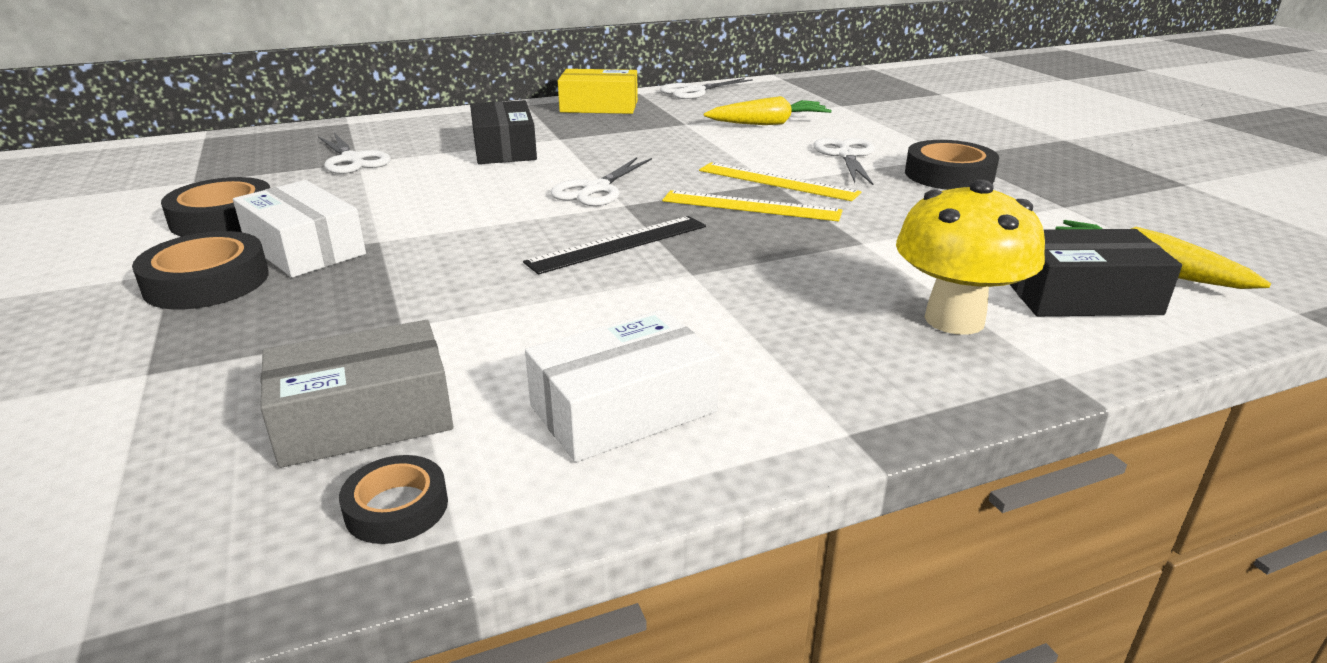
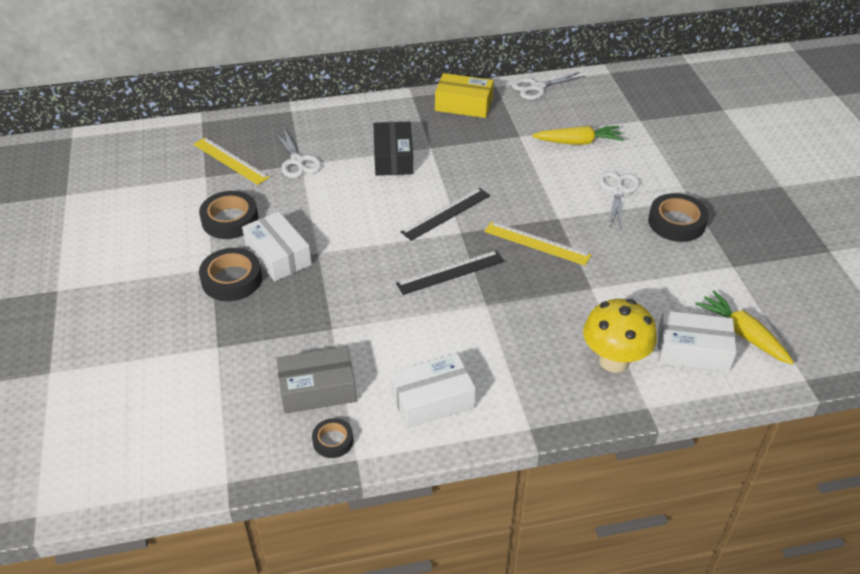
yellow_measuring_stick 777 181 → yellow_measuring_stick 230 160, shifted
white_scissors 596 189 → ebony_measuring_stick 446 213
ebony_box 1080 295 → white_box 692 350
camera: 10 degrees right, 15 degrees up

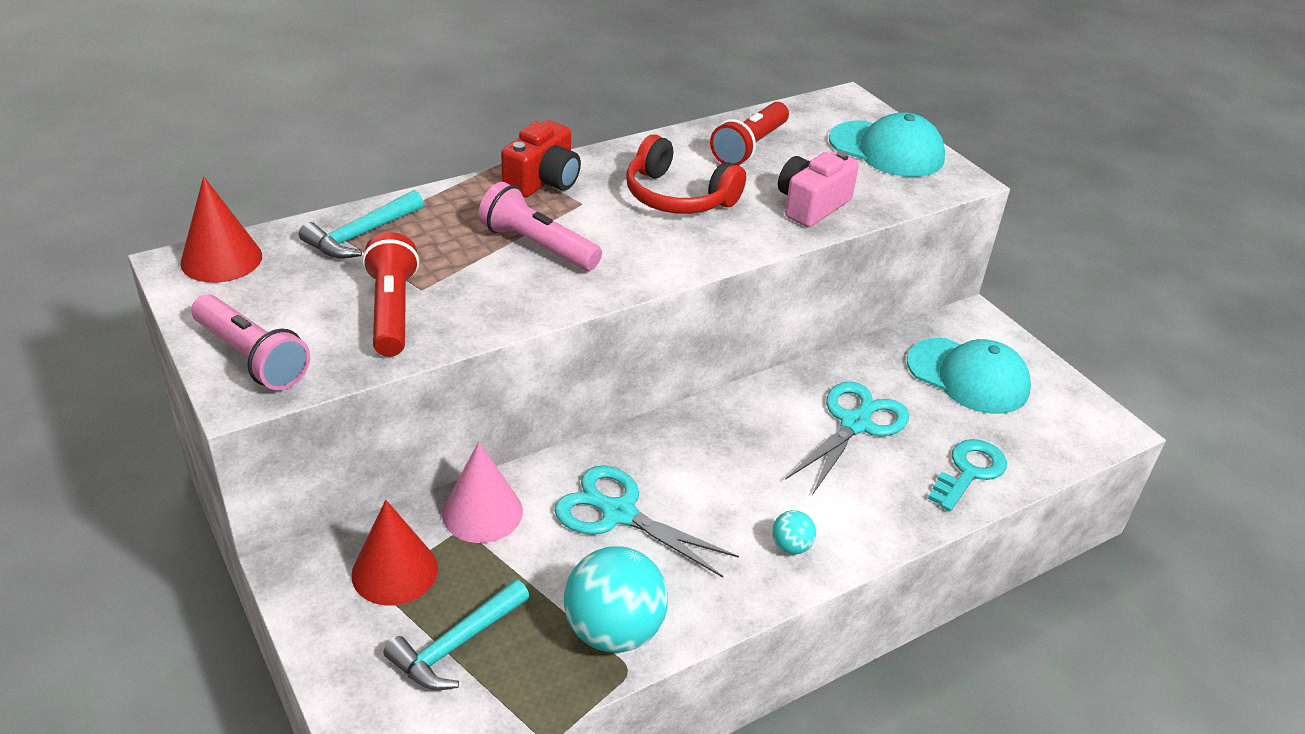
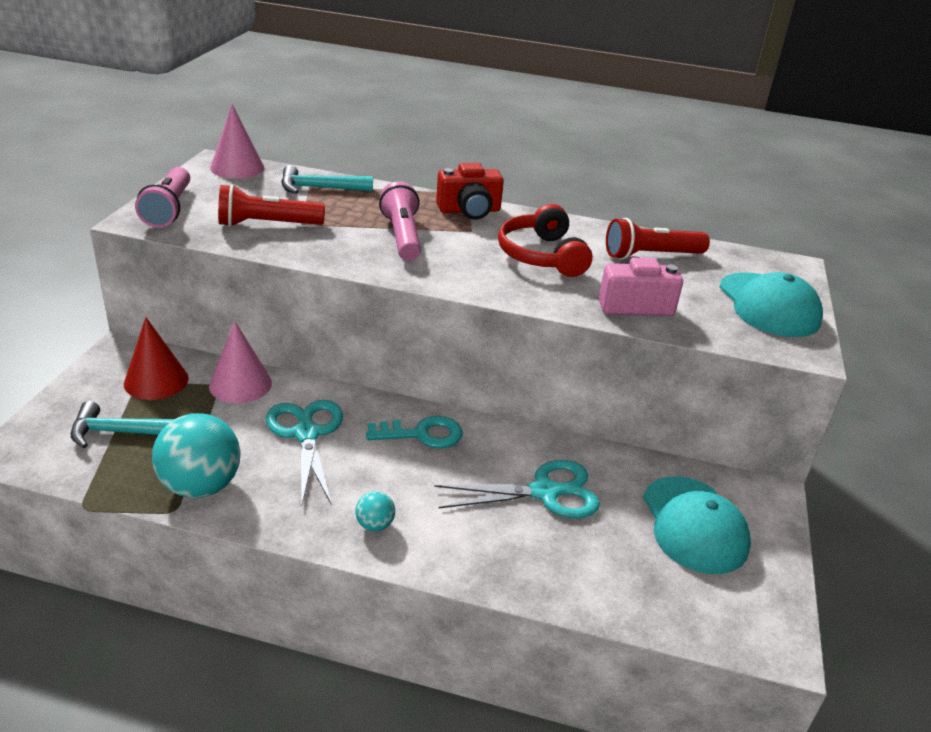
turquoise_latchkey 969 471 → turquoise_latchkey 422 434, shifted
scarlet_cone_shape 221 259 → rosy_cone_shape 237 167
scarlet_flashlight 392 311 → scarlet_flashlight 267 224, 135 degrees counterclockwise
camera: 45 degrees right, 5 degrees down

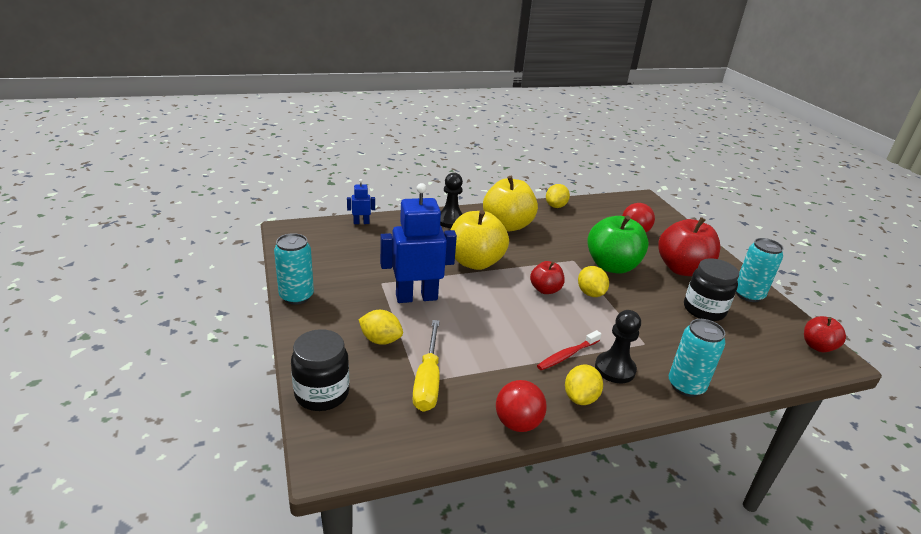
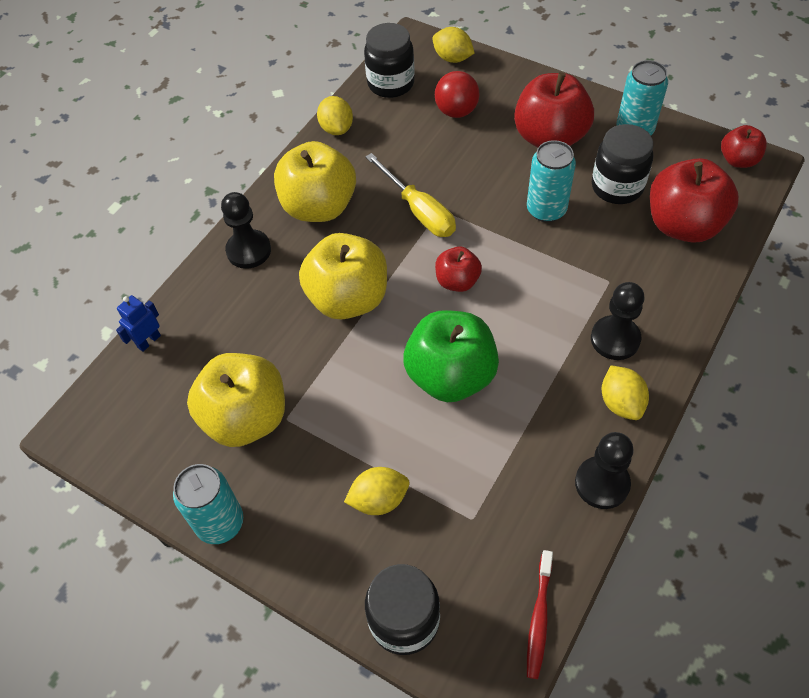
cobalt_robot_figure 416 297 → -
- → yellow_toy_apple 246 418
- → ebony_jar 391 83
- → scarlet_toy_apple 683 225
yellow_screwdriver 428 380 → yellow_screwdriver 419 211, shifted
scarlet_toothbrush 567 355 → scarlet_toothbrush 539 618, shifted
yellow_lemon 590 293 → yellow_lemon 452 58, shifted
green_toy_apple 612 266 → green_toy_apple 451 376, shifted
turquoise_soda_can 686 386 → turquoise_soda_can 546 210, shifted
scarlet_sphere 517 423 → ebony_game_pawn 602 483
camera: 35 degrees left, 25 degrees up

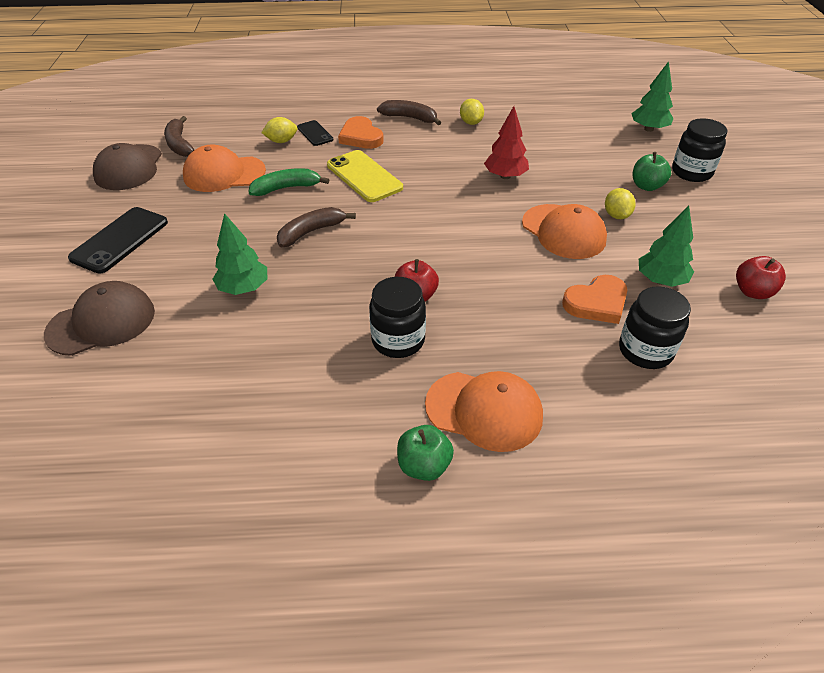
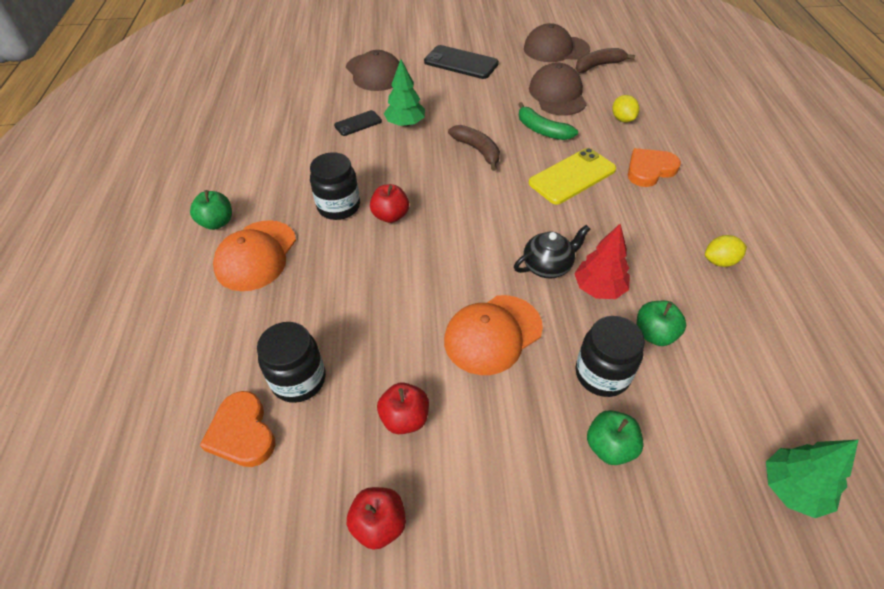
russet_banana_fruit 410 118 → -
yellow_lemon 616 215 → -
- → ebony_tea_pot 548 266
- → green_toy_apple 654 334
ebony_mobile_phone 315 133 → ebony_mobile_phone 358 123, shifted
orange_heart 596 303 → orange_heart 242 433, shifted
ebony_jar 691 172 → ebony_jar 602 374, shifted
green_toy_tree 660 280 → scarlet_toy_apple 405 418
orange_baseball_cap 224 174 → russet_baseball_cap 557 94
green_banana_fruit 286 188 → green_banana_fruit 542 130, 150 degrees clockwise
camera: 90 degrees right, 5 degrees up

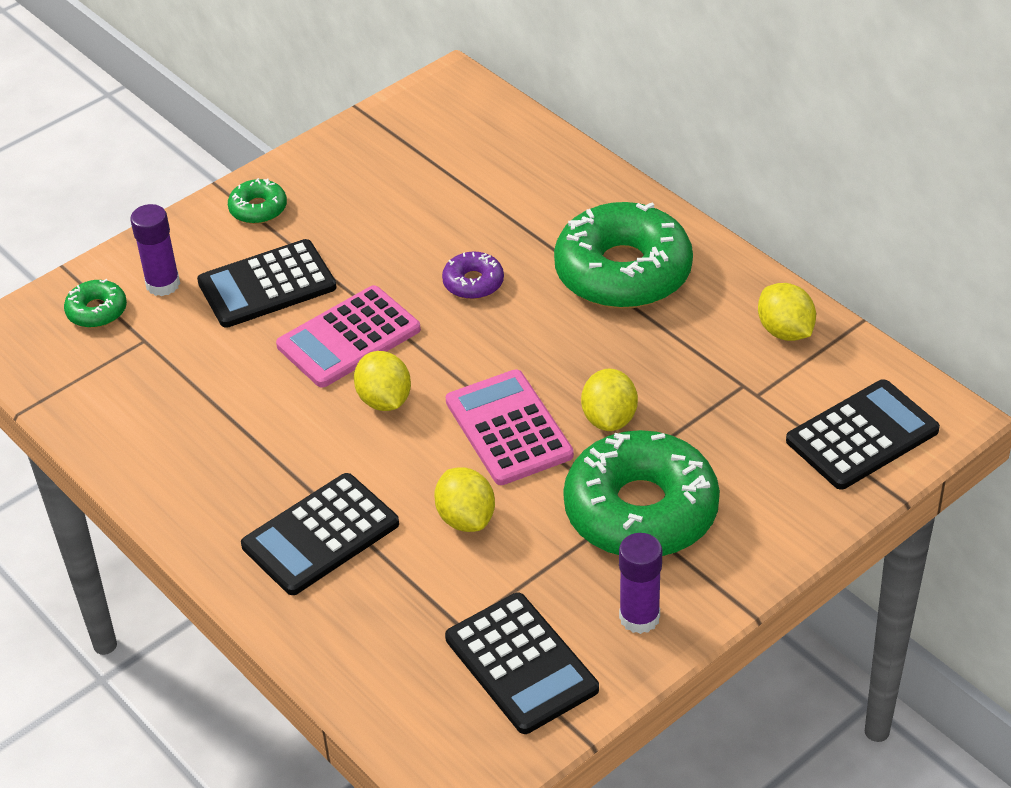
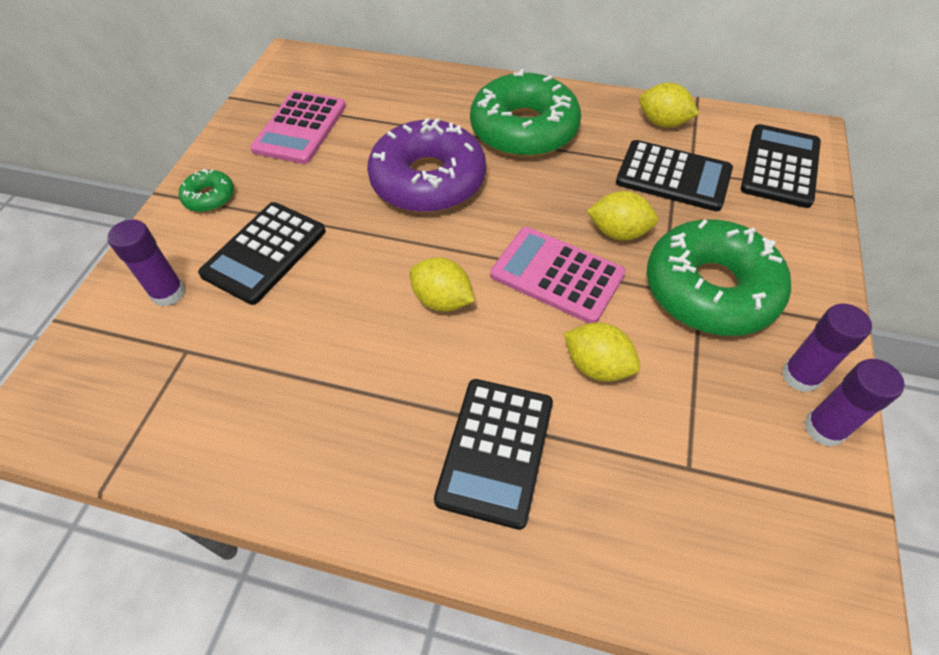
green_doughnut 97 311 → -
- → purple_glue_stick 824 428
rosy_adding_machine 348 338 → rosy_adding_machine 300 128, shifted
ebony_adding_machine 521 664 → ebony_adding_machine 673 176, shifted
yellow_lemon 609 419 → yellow_lemon 618 232, 45 degrees counterclockwise
purple_doughnut 473 283 → purple_doughnut 428 180, x2.24
camera: 35 degrees left, 10 degrees up

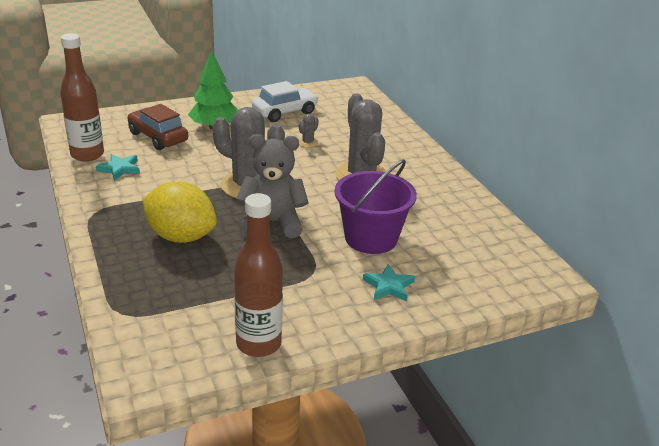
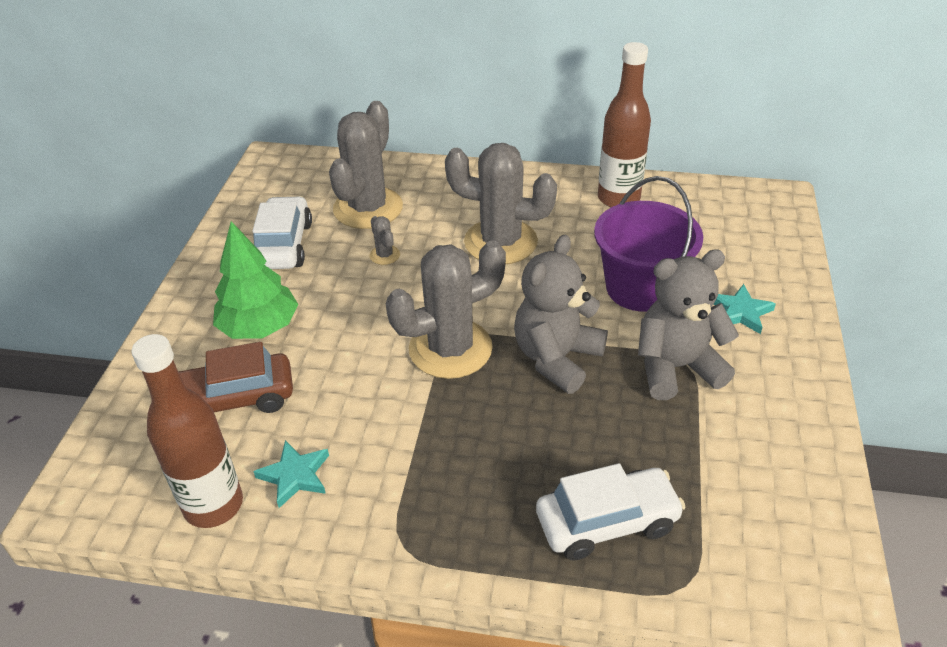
yellow_lemon 181 236 → -
- → ash-grey_prickly_plant 368 208
- → white_car 607 522
- → ash-grey_teddy_bear 676 367
russet_bottle 258 344 → russet_bottle 618 198, shifted
camera: 55 degrees left, 10 degrees up

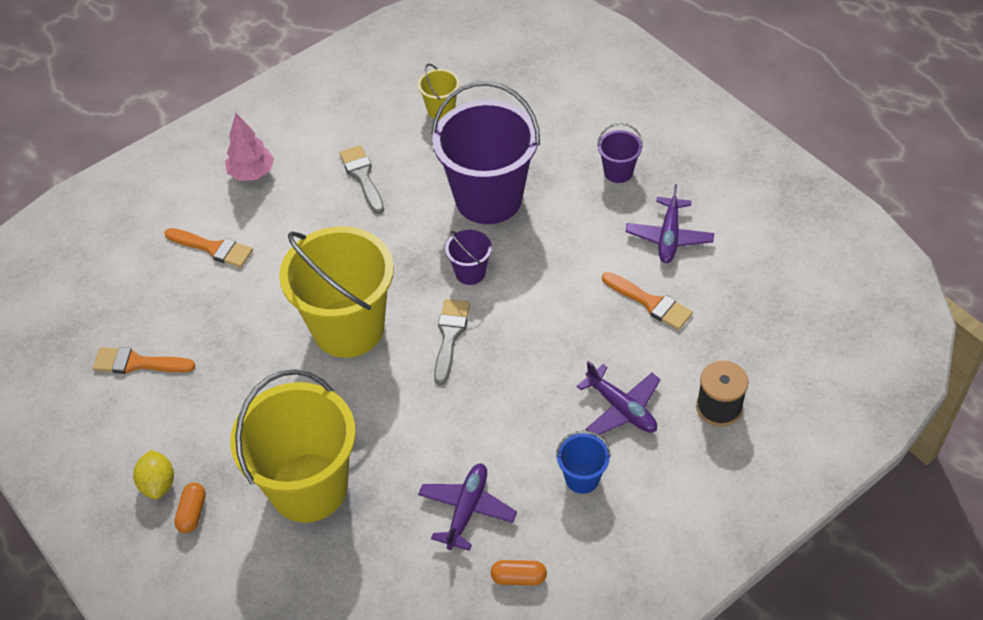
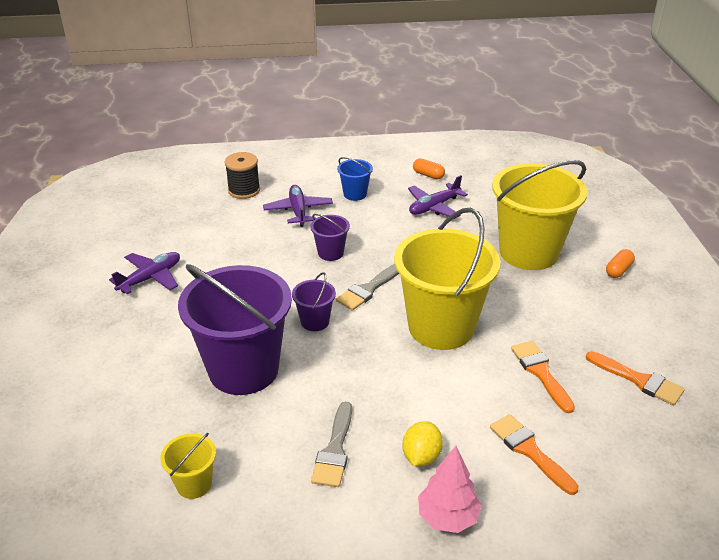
yellow_lemon 158 484 → yellow_lemon 421 456, shifted
purple_pail 618 172 → purple_pail 330 253, shifted
orange_brush 650 303 → orange_brush 540 372, shifted
camera: 150 degrees left, 15 degrees down

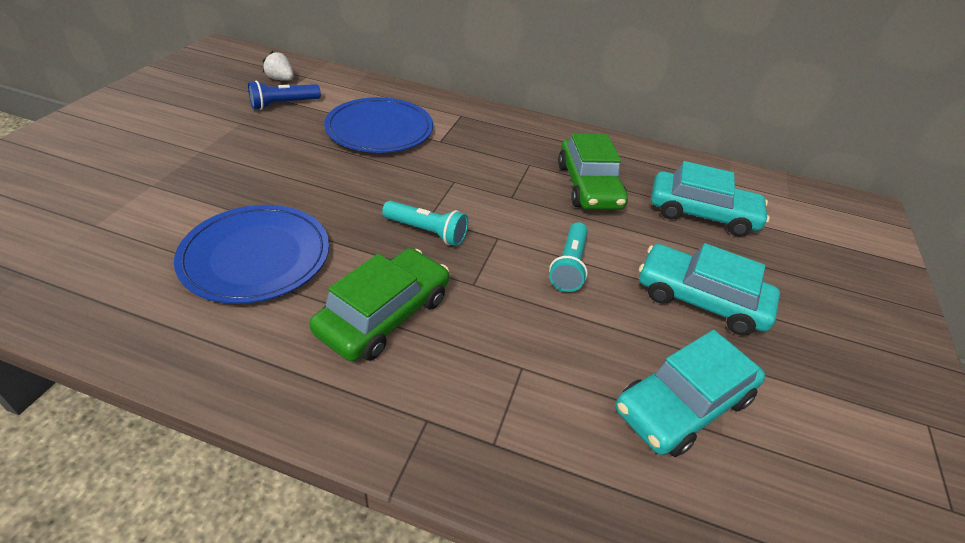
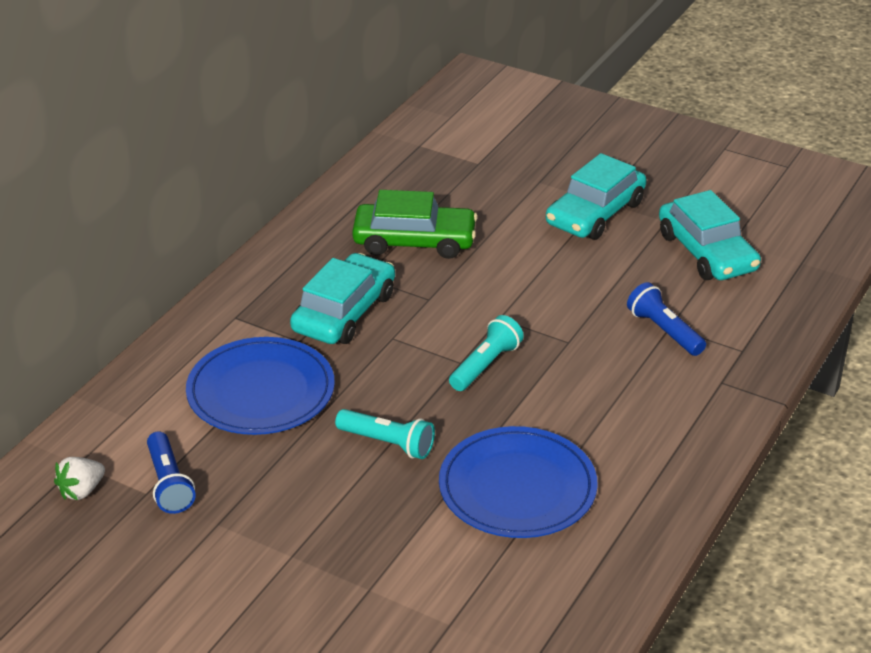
green_car 384 315 → -
- → cobalt_flashlight 664 331
turquoise_flashlight 569 266 → turquoise_flashlight 388 443, shifted
turquoise_car 702 213 → turquoise_car 344 312, shifted
camera: 75 degrees left, 5 degrees down

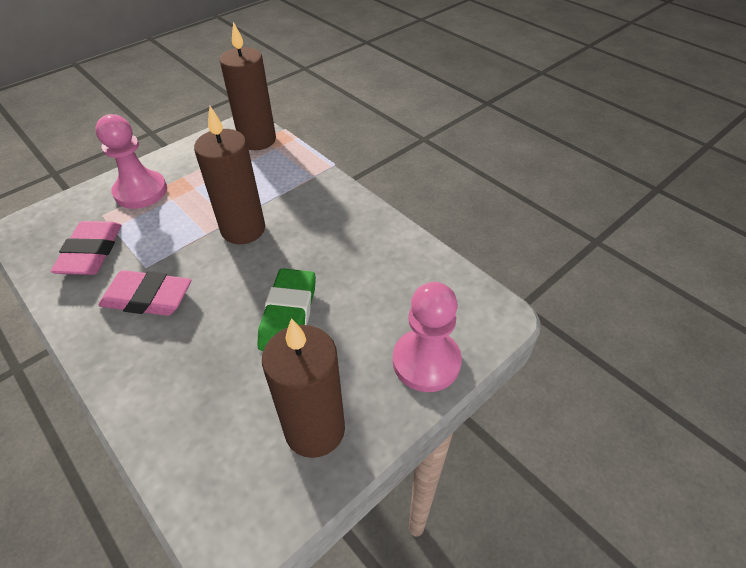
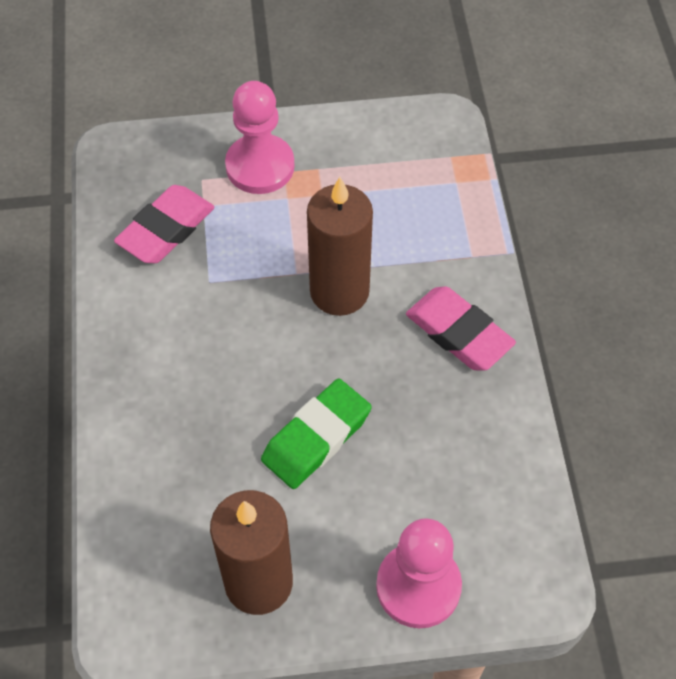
russet_wax_candle 257 140 → -
rosy_pencil_eraser 148 298 → rosy_pencil_eraser 458 333, shifted
camera: 35 degrees right, 10 degrees up

